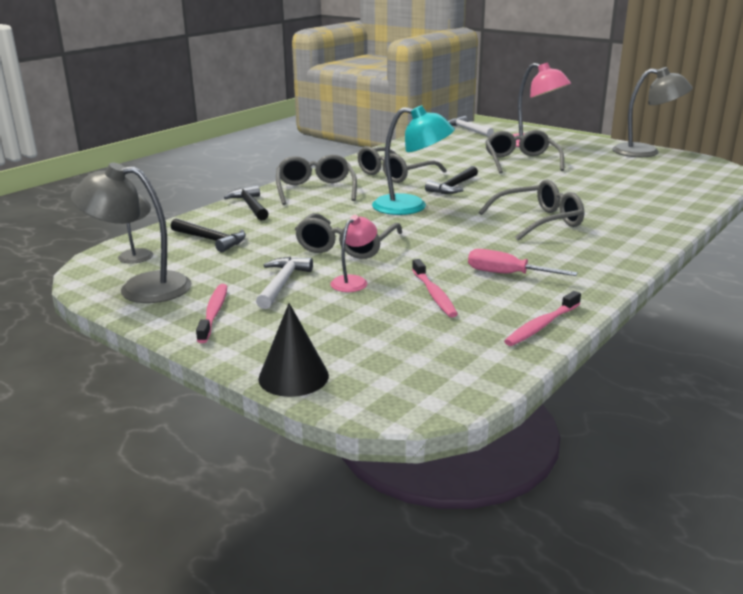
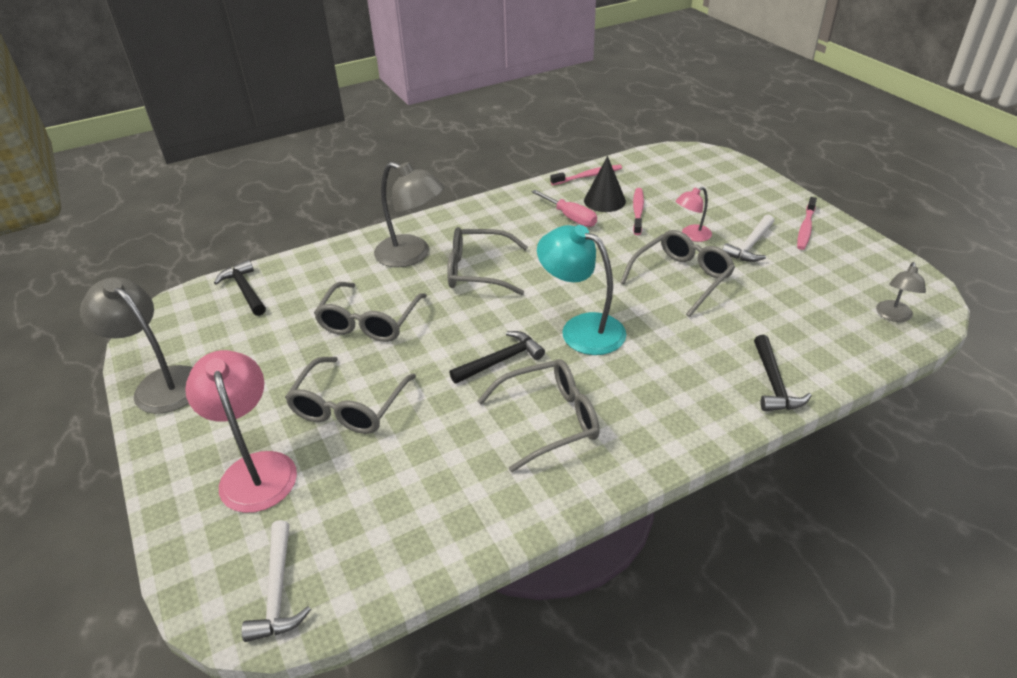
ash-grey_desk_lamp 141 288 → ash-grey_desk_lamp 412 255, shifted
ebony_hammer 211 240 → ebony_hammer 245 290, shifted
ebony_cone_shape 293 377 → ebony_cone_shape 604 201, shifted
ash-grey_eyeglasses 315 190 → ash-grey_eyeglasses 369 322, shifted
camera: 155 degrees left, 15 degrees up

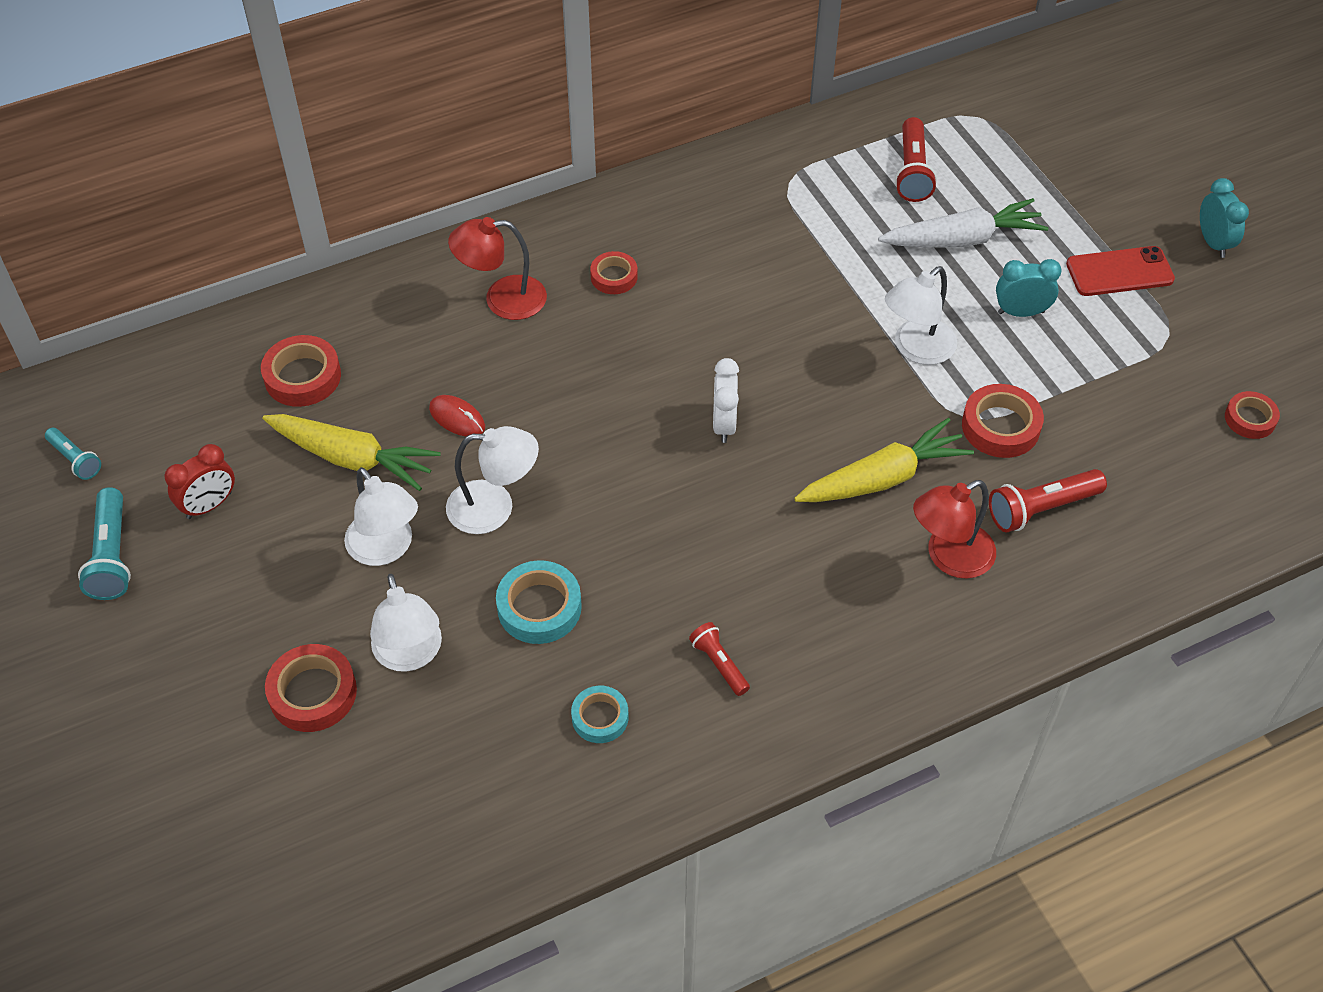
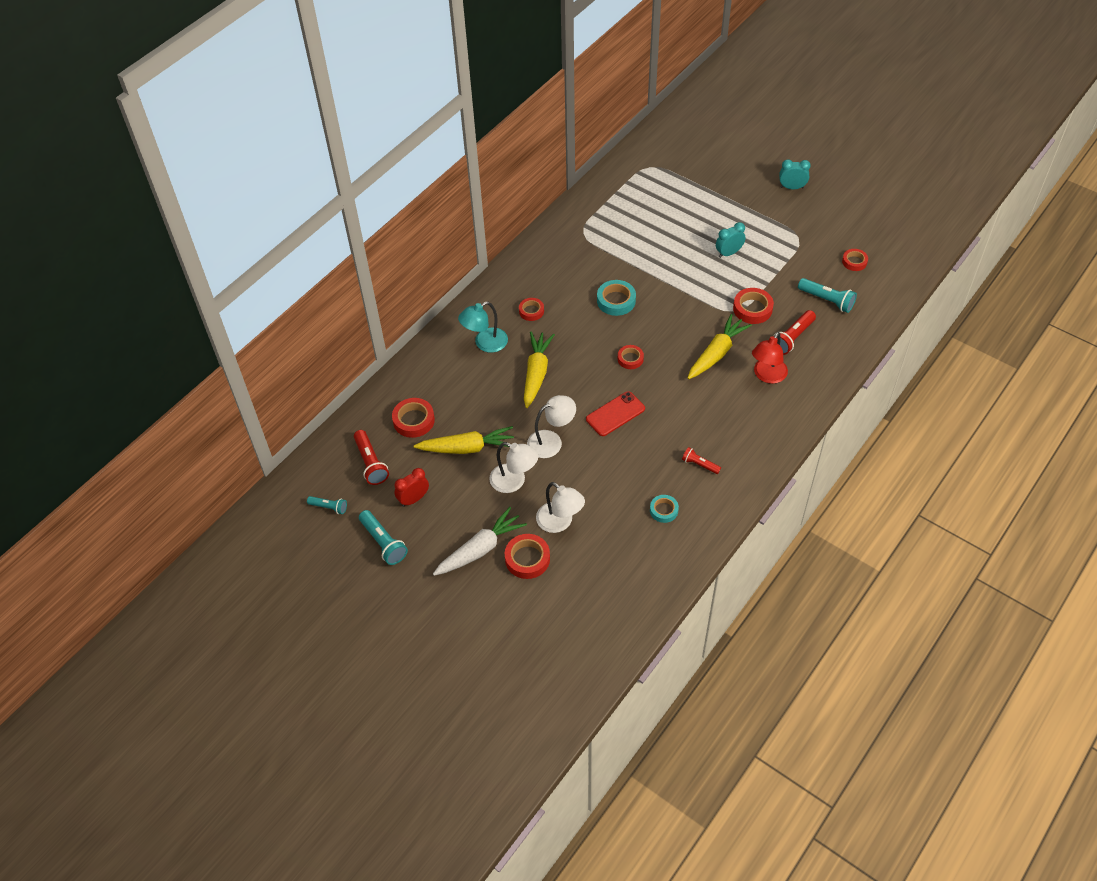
scarlet_computer_mouse 457 418 → -
white_desk_lamp 916 349 → -
- → yellow_root_vegetable 536 373
- → turquoise_flashlight 827 300
turquoise_sticky_tape 539 607 → turquoise_sticky_tape 616 301, shifted
white_root_vegetable 963 239 → white_root_vegetable 480 549, shifted
scarlet_flashlight 912 171 → scarlet_flashlight 371 463, shifted
scarlet_mobile_phone 1119 272 → scarlet_mobile_phone 615 414, shifted
white_clock 724 424 → scarlet_sticky_tape 630 359
scarlet_desk_lamp 502 299 → turquoise_desk_lamp 485 343
scarlet_clock 209 505 → scarlet_clock 413 499, 150 degrees counterclockwise
turquoise_clock 1213 243 → turquoise_clock 792 187, 45 degrees counterclockwise
camera: 25 degrees left, 0 degrees up

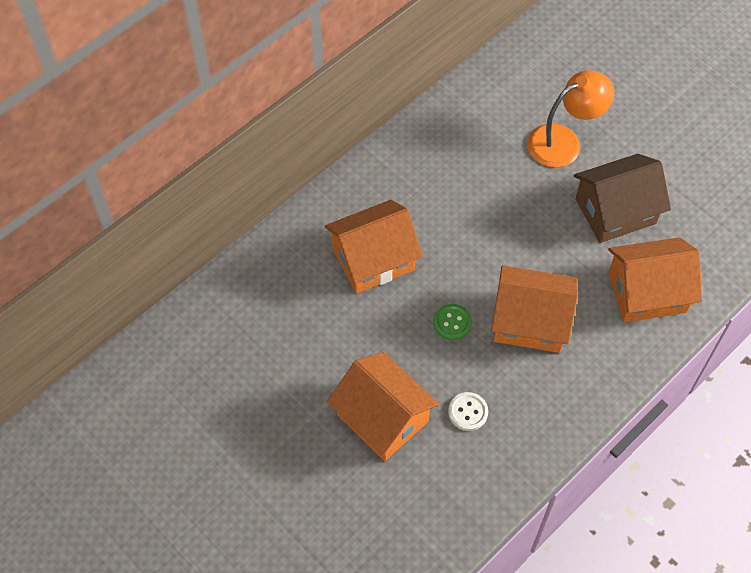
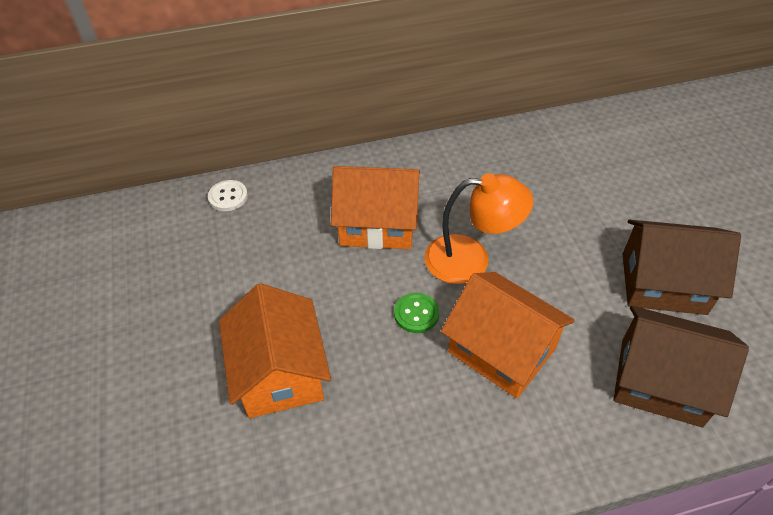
white_shirt_button 468 412 → white_shirt_button 228 197, shifted
orange_desk_lamp 564 141 → orange_desk_lamp 471 259, shifted
orange_cottage 647 292 → russet_cottage 660 382
camera: 30 degrees right, 10 degrees down

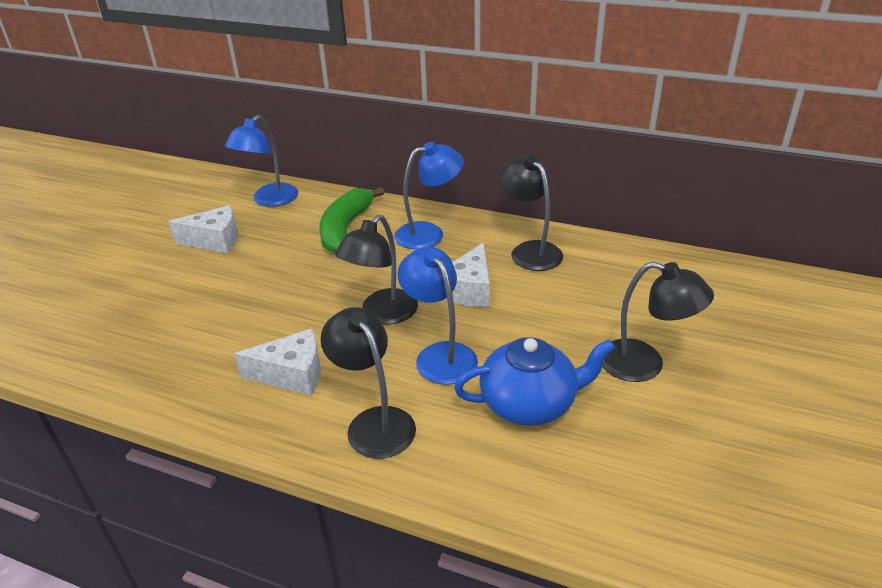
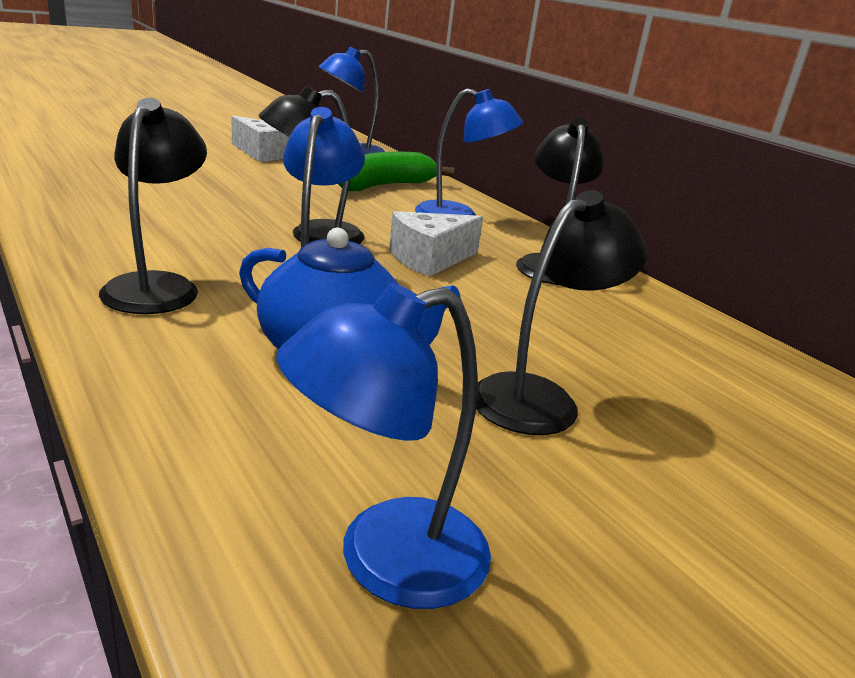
white_cheese_wedge 292 374 → -
- → cobalt_desk_lamp 385 560
ebony_desk_lamp 644 365 → ebony_desk_lamp 539 397, 105 degrees counterclockwise
camera: 30 degrees right, 10 degrees down

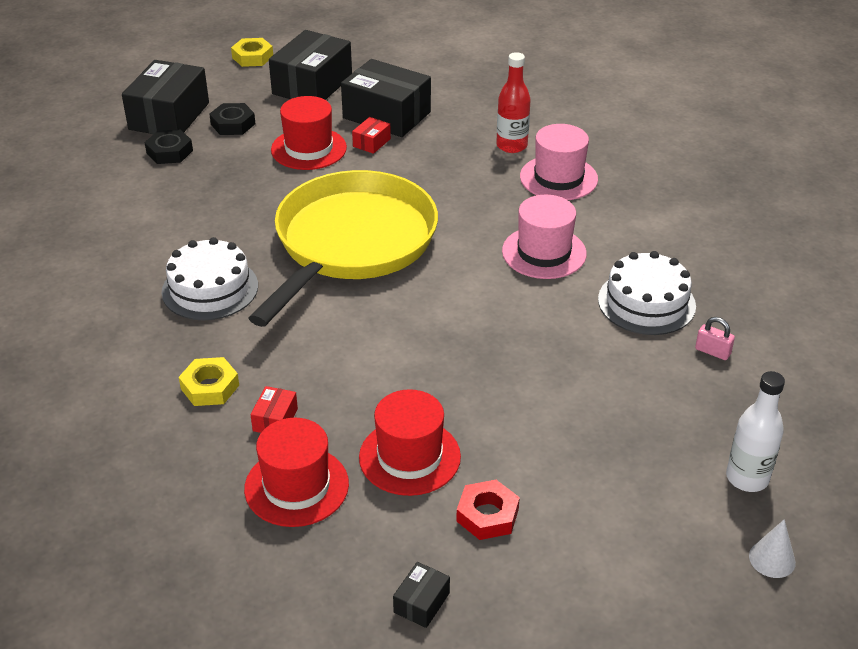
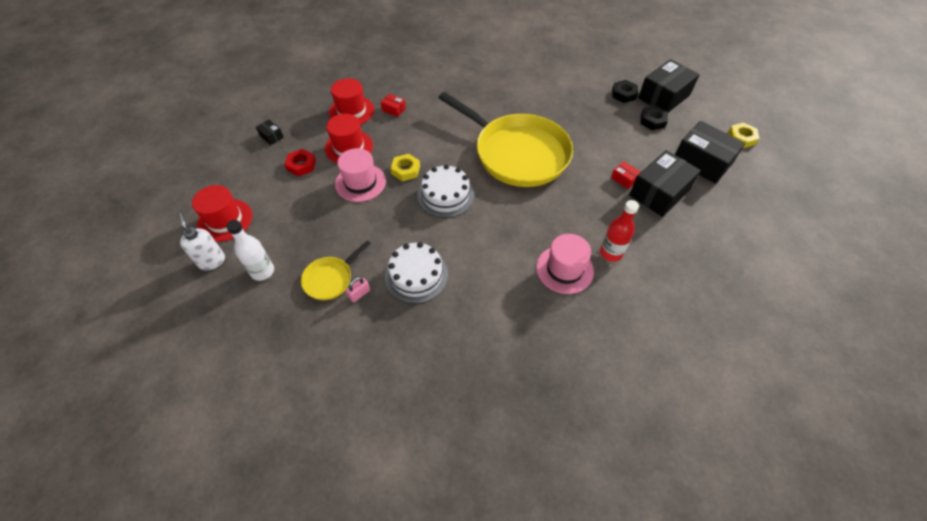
- → yellow_frying_pan 330 279
white_layer_cake 210 288 → white_layer_cake 445 195, shifted
yellow_hexagon_nut 210 387 → yellow_hexagon_nut 405 170, shifted
scarlet_top_hat 309 149 → scarlet_top_hat 225 220, shifted
rosy_top_hat 544 252 → rosy_top_hat 360 182, shifted
white_cone_shape 772 559 → white_soap_dispenser 212 261
ebony_box 169 116 → ebony_box 664 97, 75 degrees counterclockwise
camera: 105 degrees right, 15 degrees up

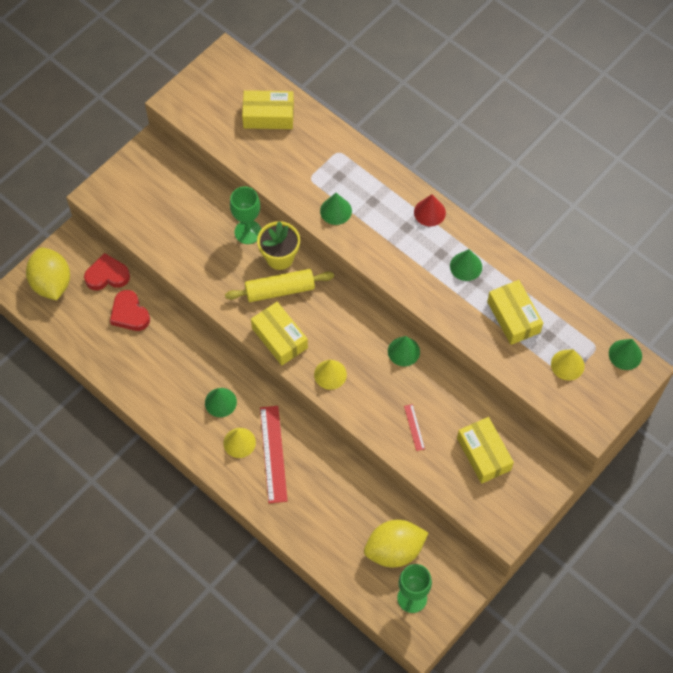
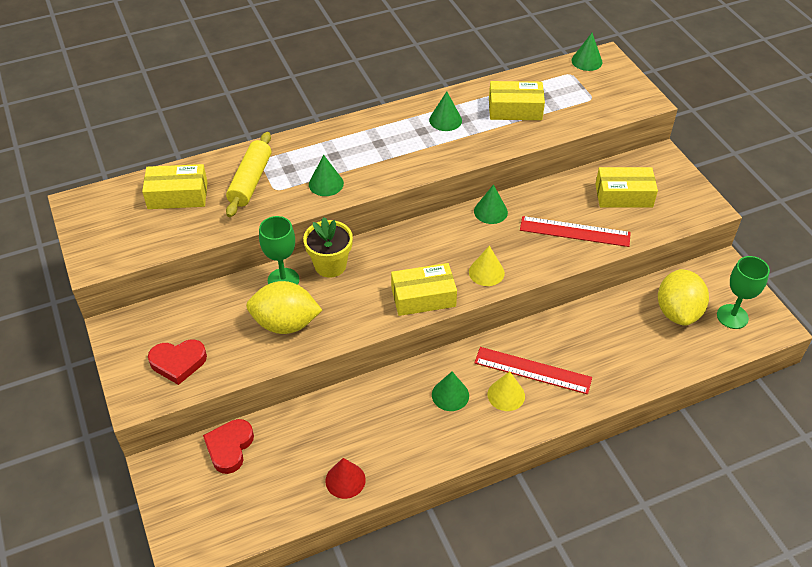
yellow_cone_shape 567 365 → -
yellow_lemon 52 283 → yellow_lemon 285 323, shifted
scarlet_heart 129 313 → scarlet_heart 178 362, shifted
yellow_dough_roller 280 290 → yellow_dough_roller 250 181, shifted
scarlet_cone_shape 429 212 → scarlet_cone_shape 345 480, shifted
yellow_box 268 116 → yellow_box 177 195, 60 degrees clockwise
scarlet_measuring_stick 414 427 → scarlet_measuring_stick 574 232, x2.11
camera: 65 degrees left, 15 degrees down

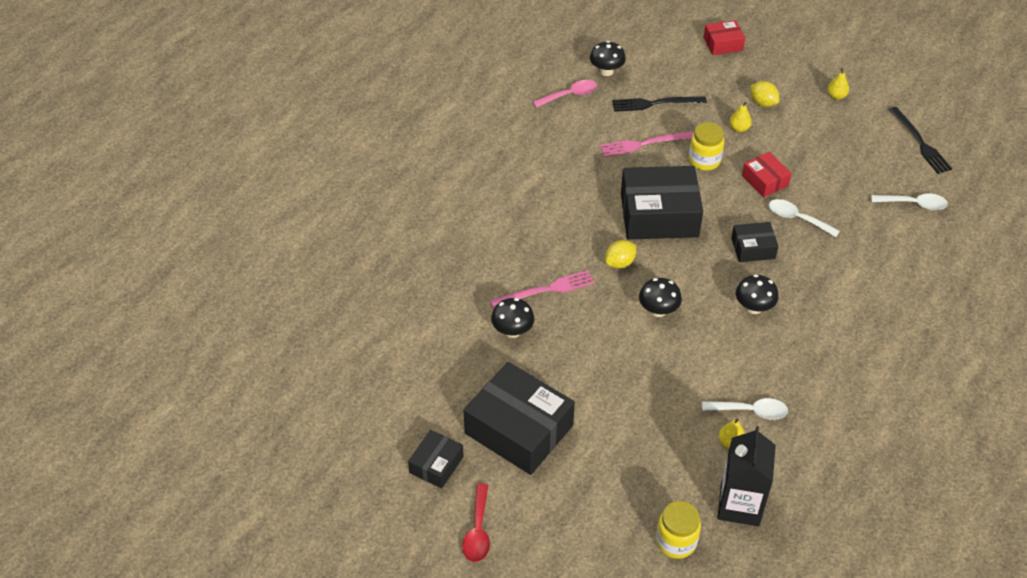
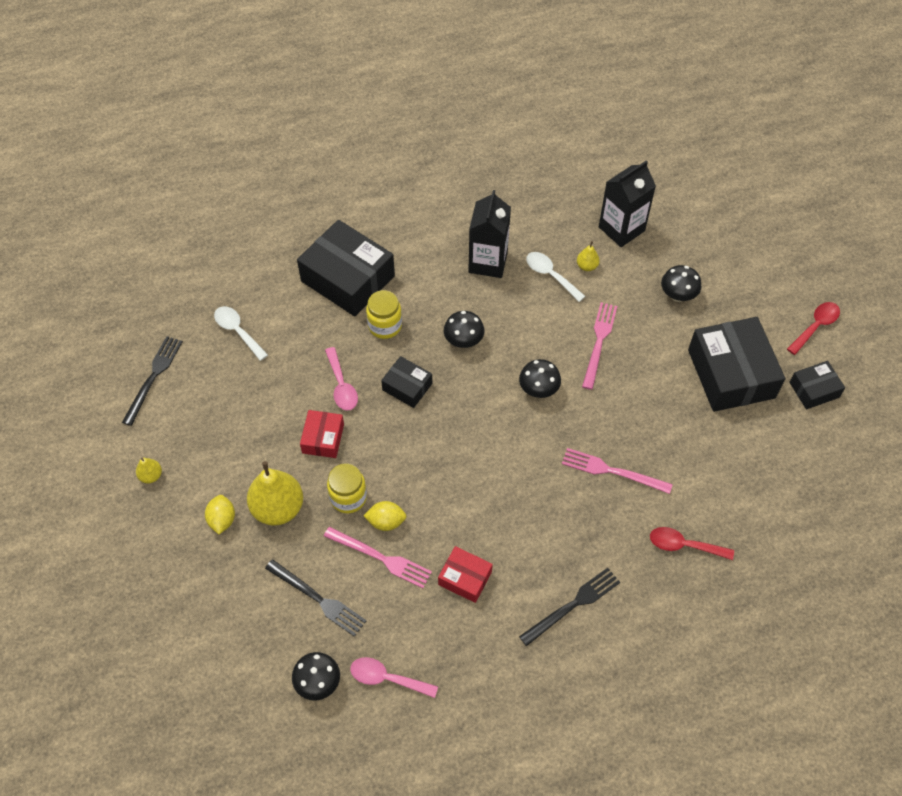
- → ebony_milk_carton 488 262
- → ebony_table_fork 573 605
- → rosy_table_fork 599 342
- → scarlet_tablespoon 684 545
ebony_fungus 512 331 → ebony_fungus 678 295, shifted
yellow_lemon 620 263 → yellow_lemon 386 522, shifted
ebony_box 659 215 → ebony_box 348 278, shifted
yellow_jar 676 541 → yellow_jar 385 326, shifted
scarlet_box 723 44 → scarlet_box 465 578, shifted
white_tablespoon 797 219 → rosy_tablespoon 341 386
yellow_toy_pear 739 128 → yellow_toy_pear 278 508, x2.15
camera: 140 degrees left, 10 degrees up

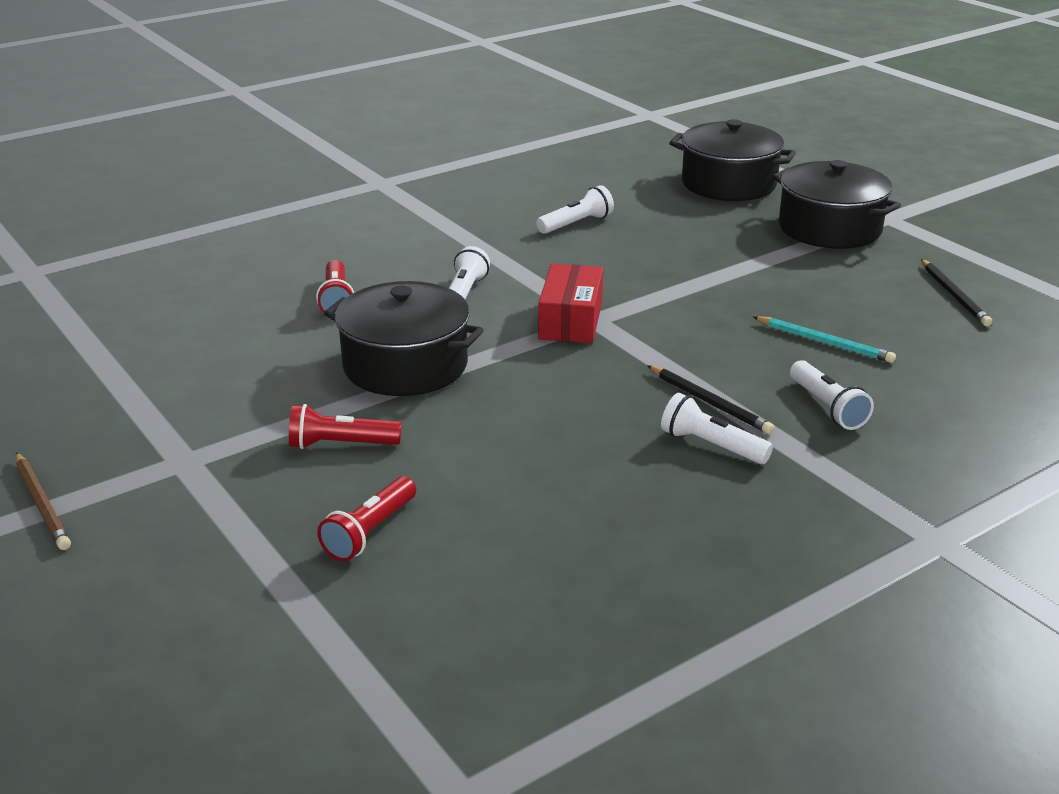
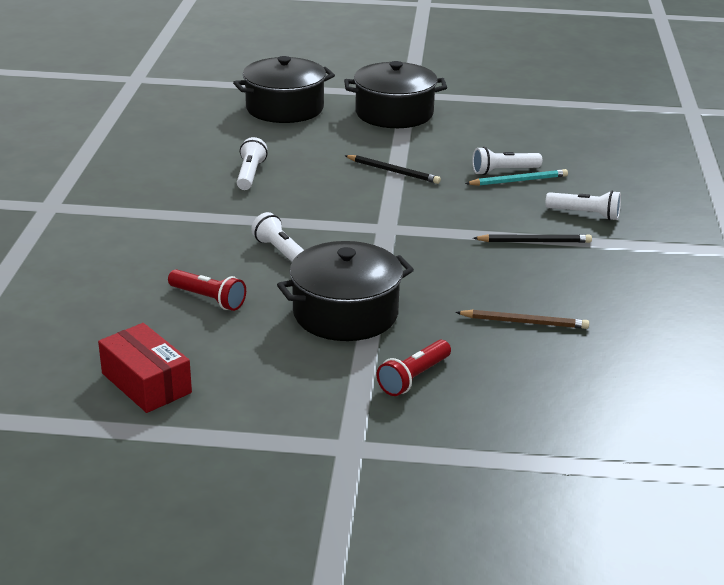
scarlet_flashlight 370 532 → -
russet_lead_pencil 42 504 → russet_lead_pencil 524 322, shifted
scarlet_box 571 321 → scarlet_box 146 383, shifted
white_flashlight 711 446 → white_flashlight 504 171, shifted
ebony_lead_pencil 954 295 → ebony_lead_pencil 393 171, shifted
camera: 50 degrees left, 0 degrees up

